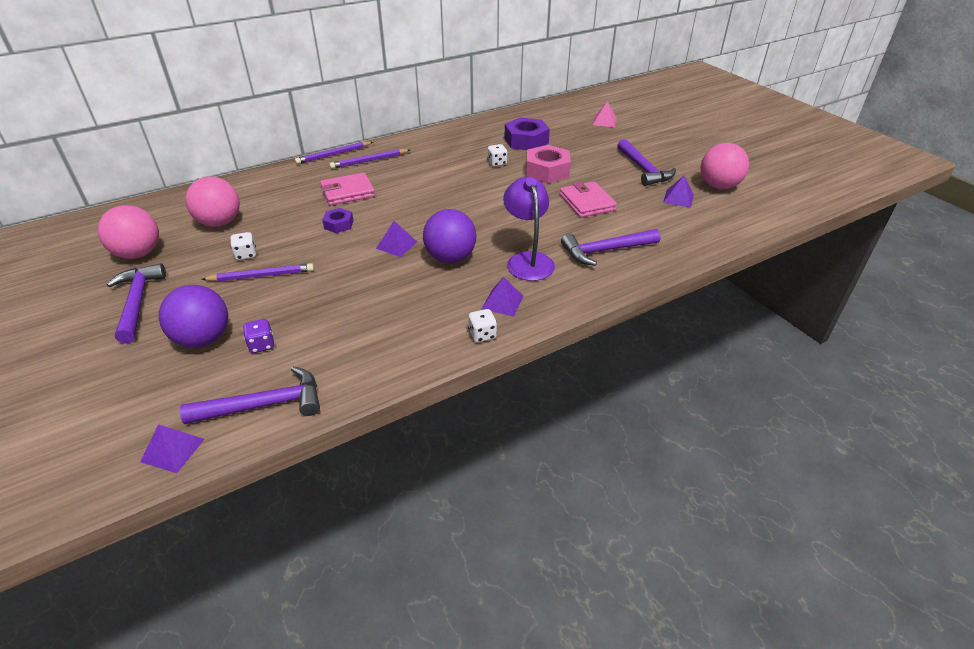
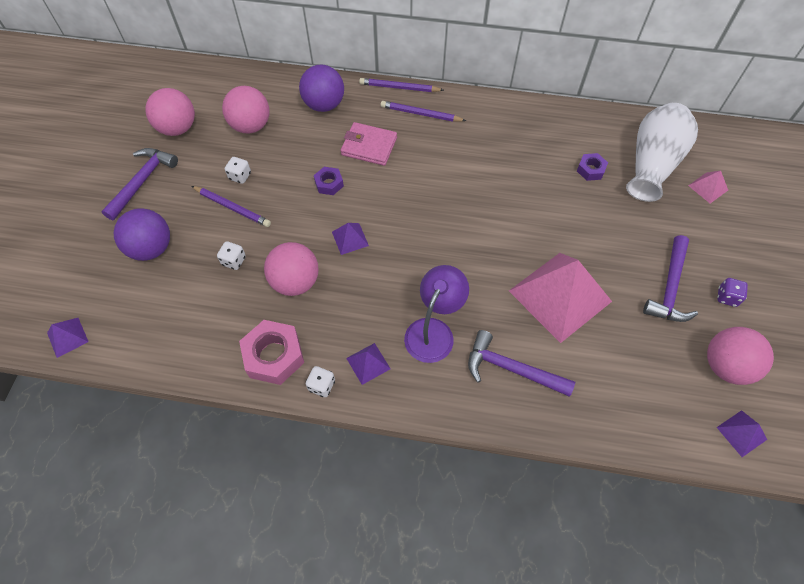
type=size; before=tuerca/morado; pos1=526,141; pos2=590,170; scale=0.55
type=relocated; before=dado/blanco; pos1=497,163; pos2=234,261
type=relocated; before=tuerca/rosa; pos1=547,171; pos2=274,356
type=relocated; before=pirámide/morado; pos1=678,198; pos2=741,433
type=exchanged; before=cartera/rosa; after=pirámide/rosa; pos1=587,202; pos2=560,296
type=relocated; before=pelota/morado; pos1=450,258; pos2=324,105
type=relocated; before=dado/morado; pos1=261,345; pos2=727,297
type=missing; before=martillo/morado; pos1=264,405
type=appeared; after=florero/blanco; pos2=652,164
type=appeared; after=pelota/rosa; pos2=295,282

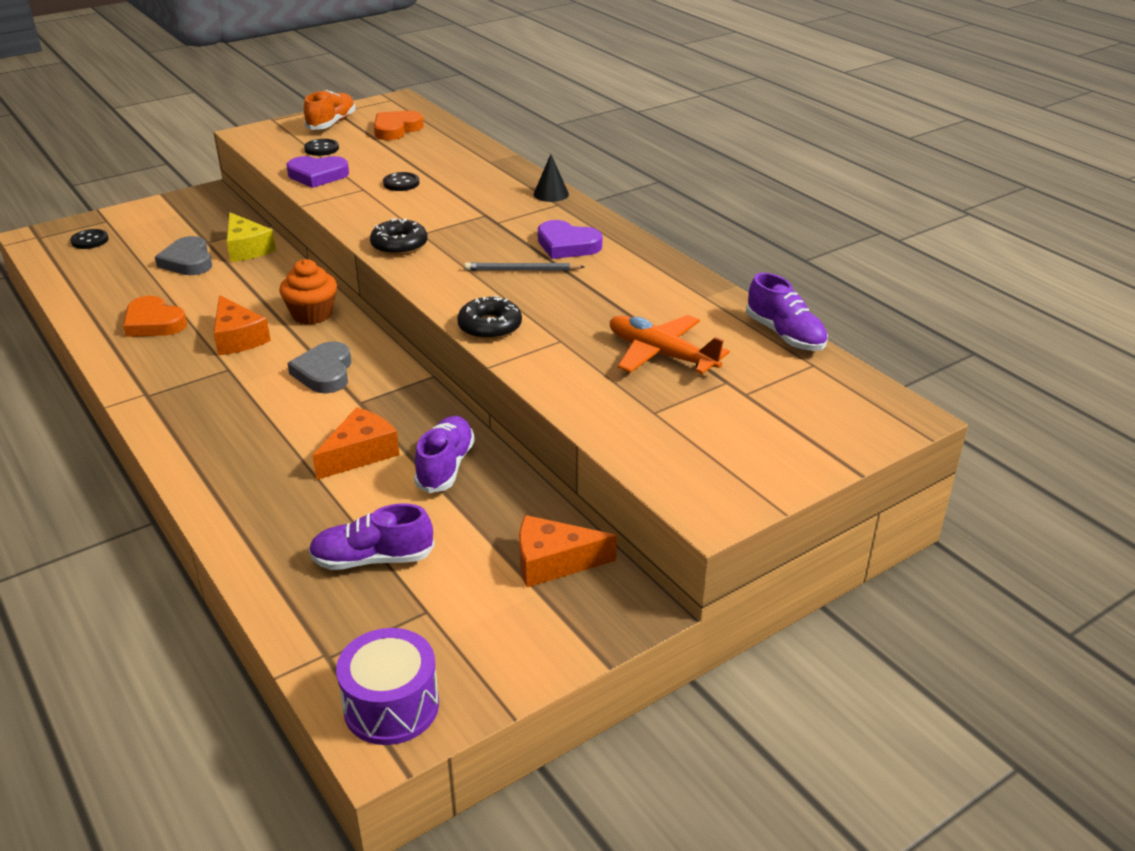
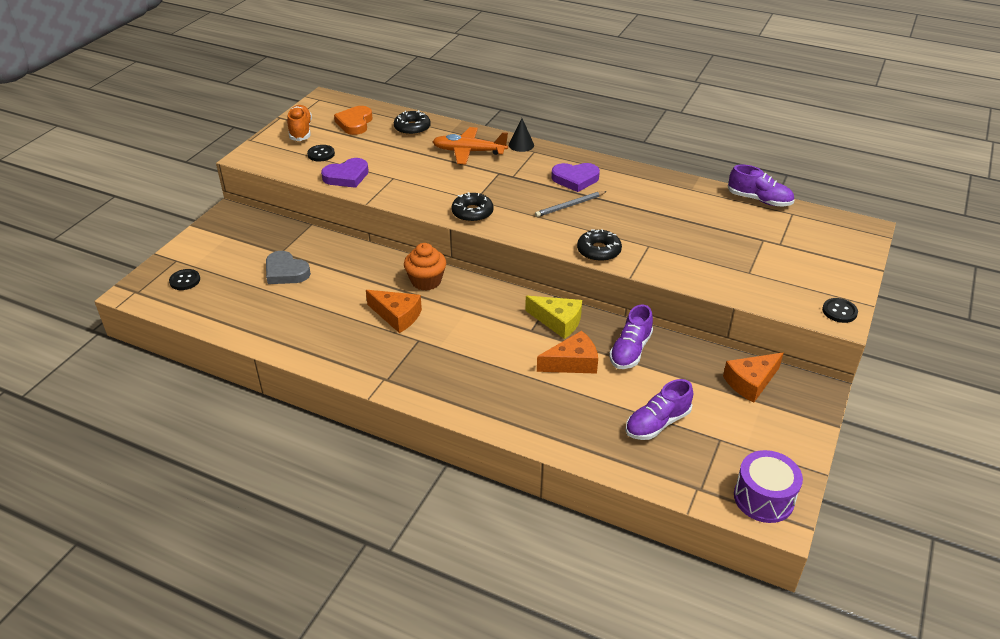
type=relocated; before=botón/negro; pos1=401,183; pos2=839,311
type=relocated; before=queso/amarillo; pos1=247,248; pos2=558,322
type=missing; before=corazón/naranja; pos1=154,323
type=relocated; before=avión/naranja; pos1=661,354; pos2=469,152
type=missing; before=corazón/gris; pos1=324,372
type=spun; before=queso/naranja; pos1=360,453; pos2=572,363; turn=60
type=spun; before=zapato/morado; pos1=445,466; pos2=630,351; turn=-135
type=appeared; after=rosquilla/negro; pos2=412,128

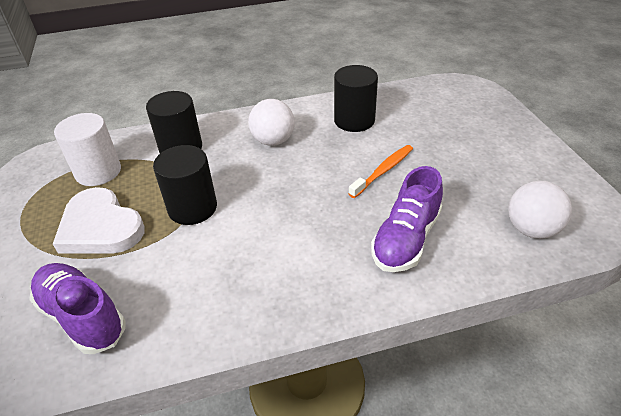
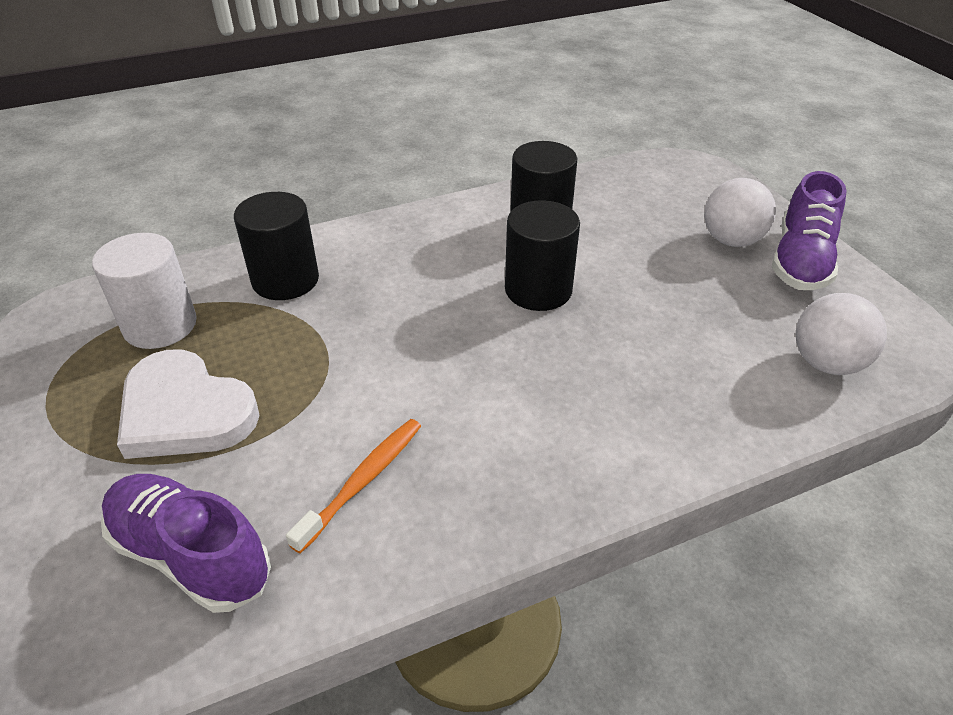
type=relocated; before=pelota/blanco; pos1=273,141; pos2=731,240
type=relocated; before=cilindro/negro; pos1=192,208; pos2=538,290
type=relocated; before=cepillo de dientes/naranja; pos1=383,171; pos2=363,481
type=relocated; before=zapato/morado; pos1=406,239; pos2=800,261

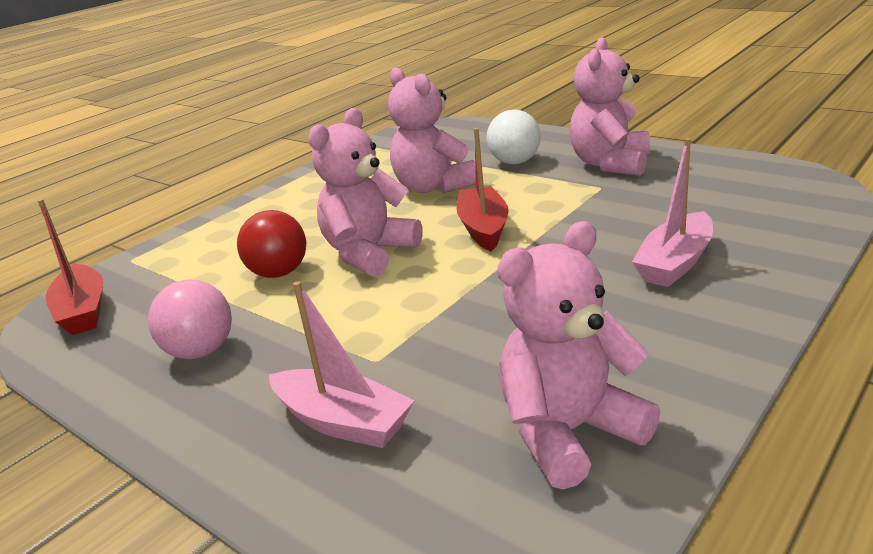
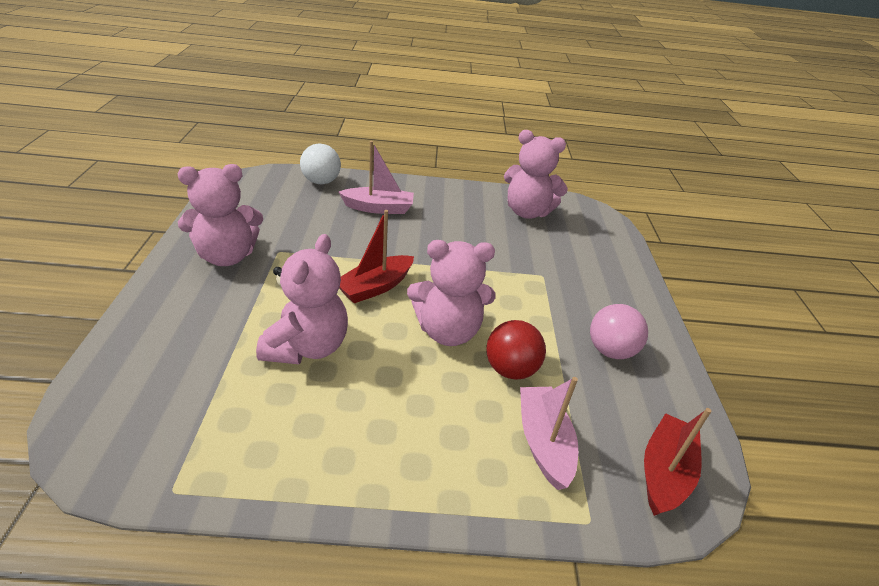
type=relocated; before=pelota/blanco; pos1=515,162; pos2=321,182
type=relocated; before=barco/rosa; pos1=343,422; pos2=543,442

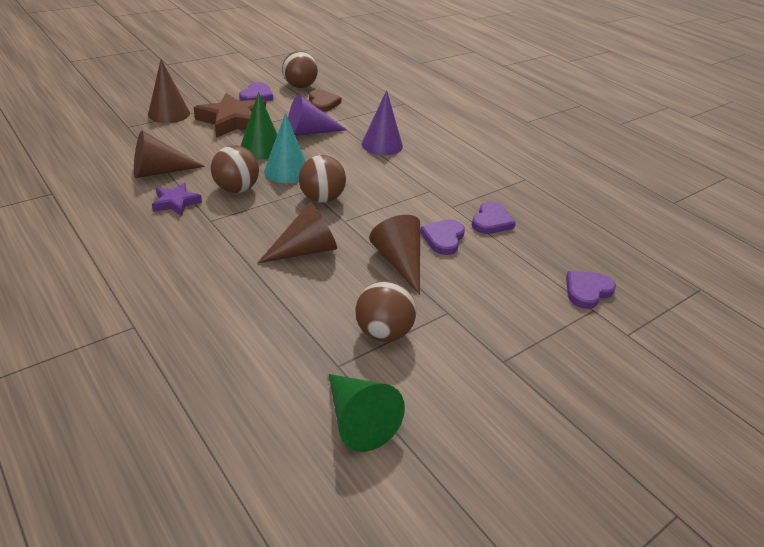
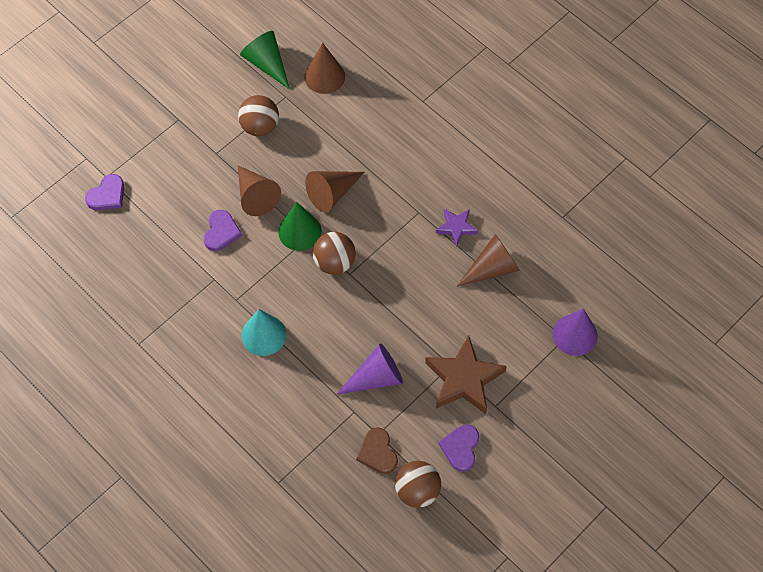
type=relocated; before=cono/marrón; pos1=169,113; pos2=324,76
type=relocated; before=cono/morado; pos1=382,145; pos2=575,335
type=relocated; before=cono/verde; pos1=261,148; pos2=300,231
type=relocated; before=cono/turquesa; pos1=286,171; pos2=263,335
type=missing; before=pelota/marrón; pos1=236,189
type=missing; before=corazón/morado; pos1=491,221

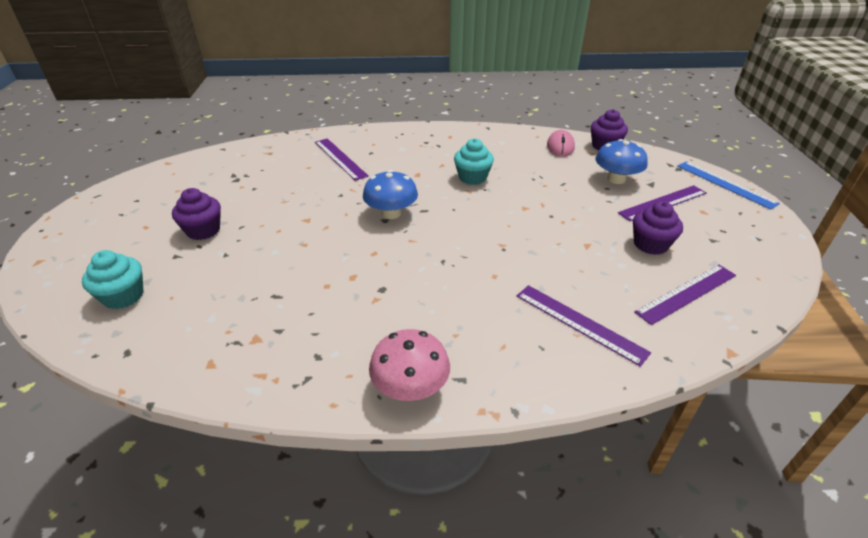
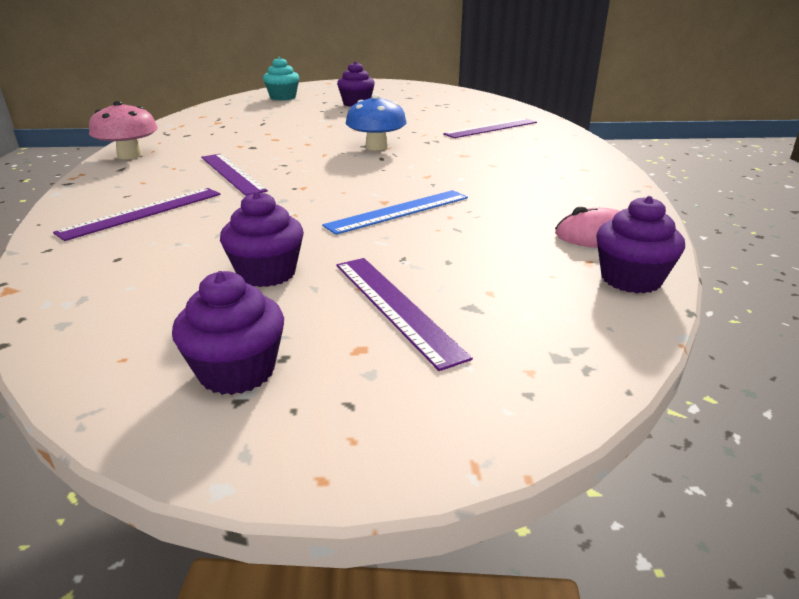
type=missing; before=magdalena/turquesa; pos1=472,177
type=missing; before=seta/azul; pos1=616,179
type=relocated; before=regla/azul; pos1=725,184; pos2=399,211
type=relocated; before=regla/morado; pos1=686,293; pos2=232,173
type=appeared; after=magdalena/morado; pos2=237,371

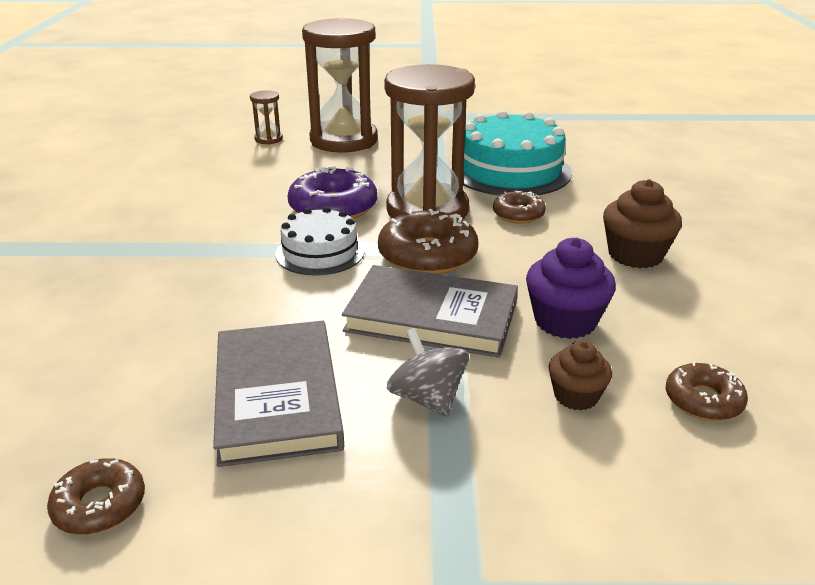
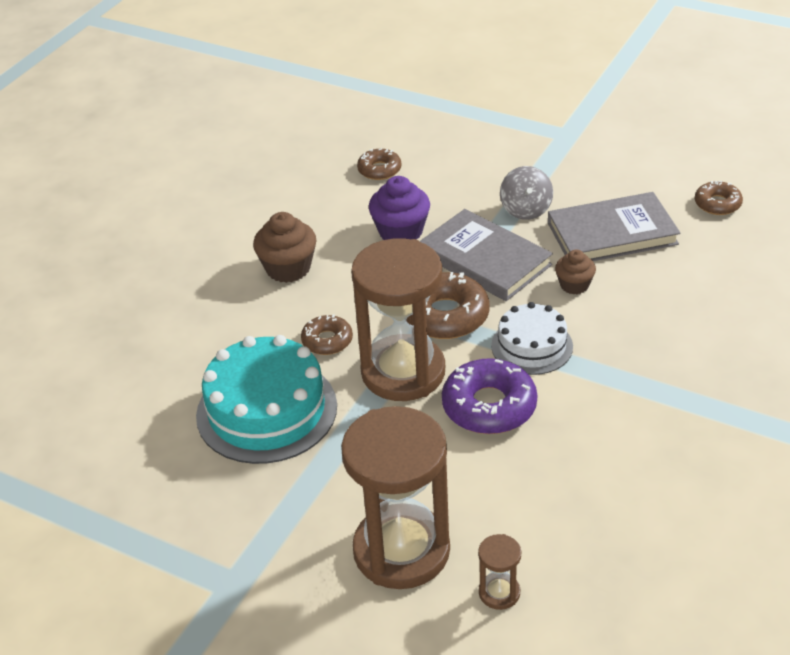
type=spun; before=libro/gris; pos1=277,396; pos2=612,233; turn=60
type=relocated; before=magdalena/marrón; pos1=576,396; pos2=574,285

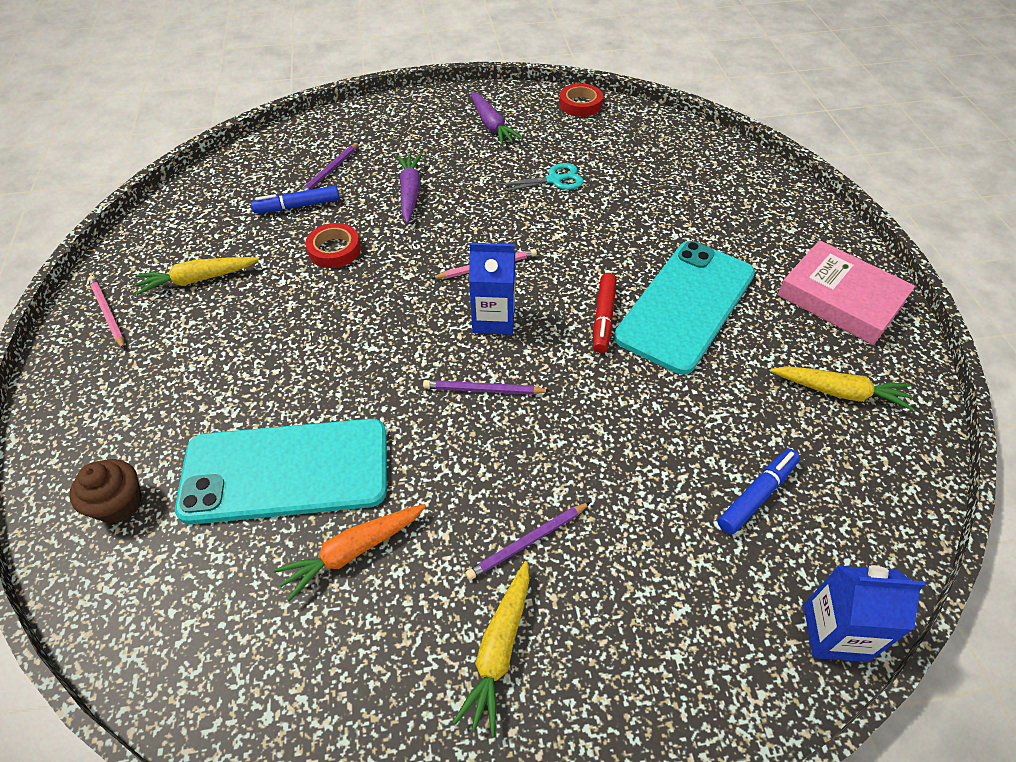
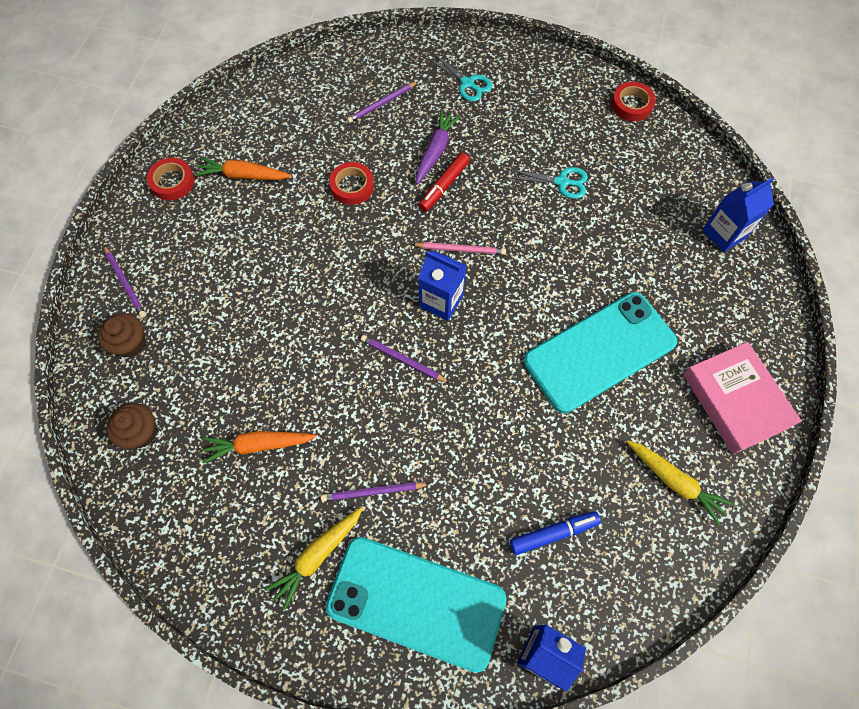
type=missing; before=zanahoria/morado; pos1=492,125
type=missing; before=rotulador/azul; pos1=297,206
type=colour; before=zanahoria/amarillo; after=zanahoria/naranja; pos1=198,280; pos2=243,176
type=relocated; before=rotulador/rojo; pos1=603,318; pos2=444,186
type=exchanged; before=lápiz/rosa; after=cinta adhesiva/rojo; pos1=107,313; pos2=172,182
type=relocated; before=móvil/turquesa; pos1=286,471; pos2=416,602
type=appeared; after=tijeras/turquesa; pos2=467,83
type=appeared; after=cartón de leche/azul; pos2=724,234
type=appeared; after=lápiz/morado; pos2=125,283
type=appeared; after=magdalena/marrón; pos2=140,433

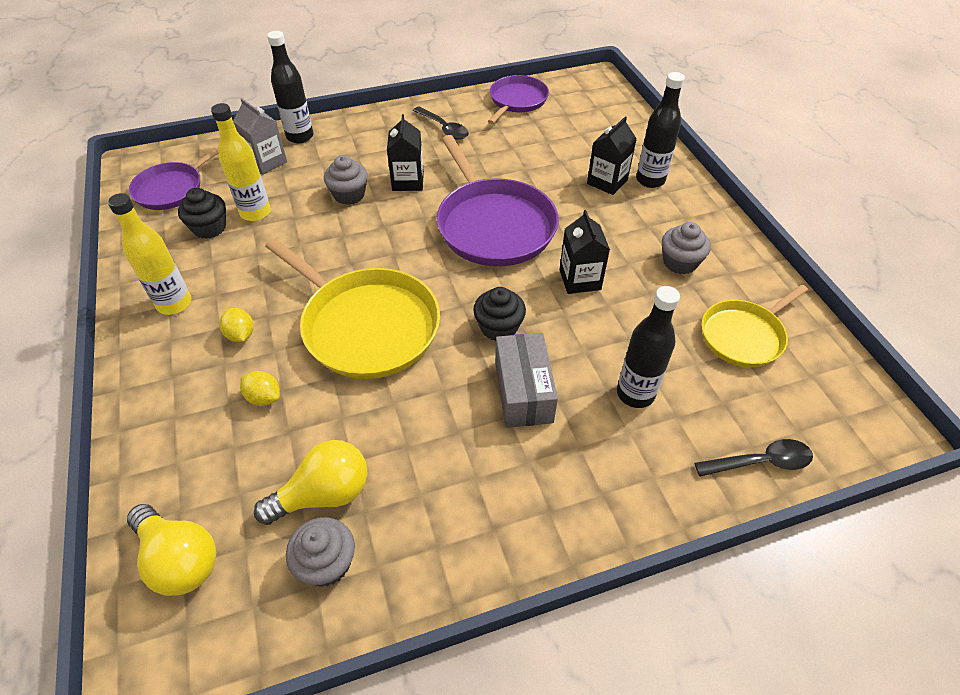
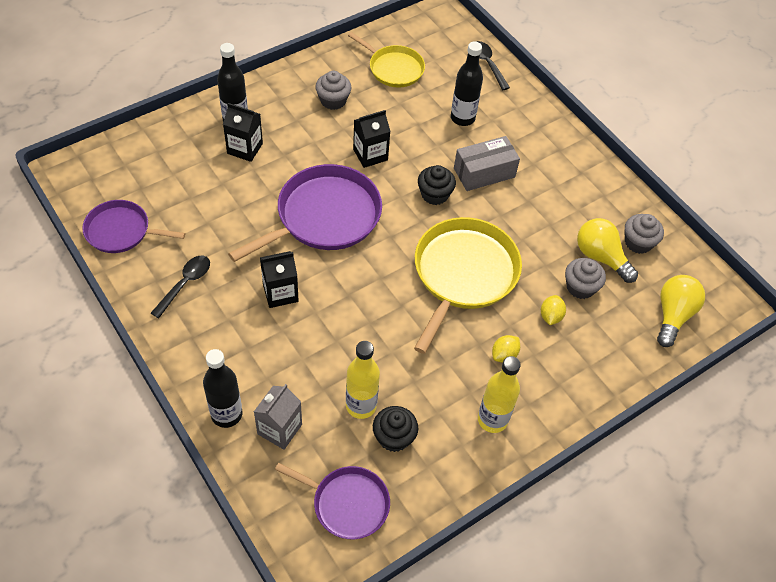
type=relocated; before=magdalena/gris; pos1=349,195; pos2=580,287

